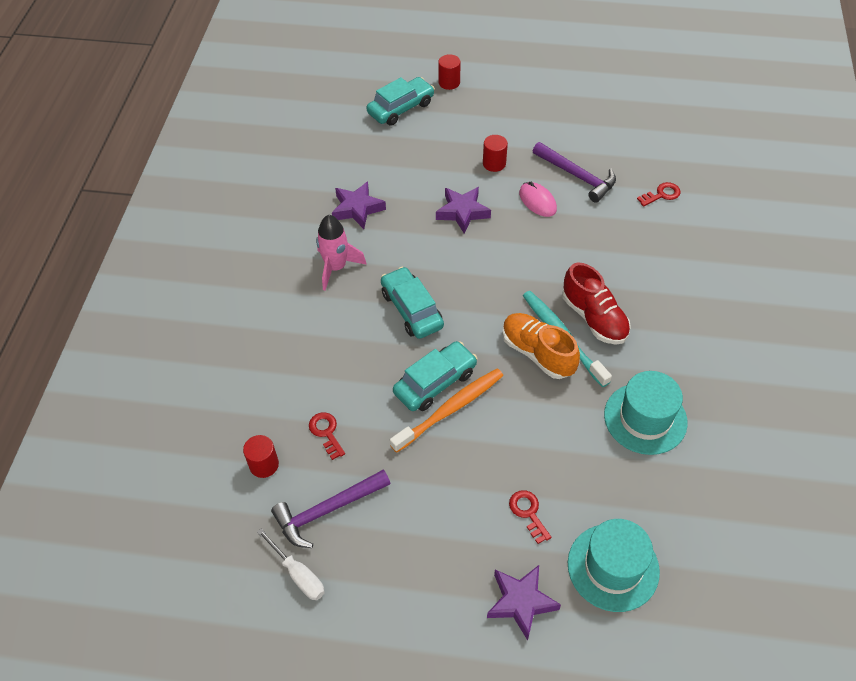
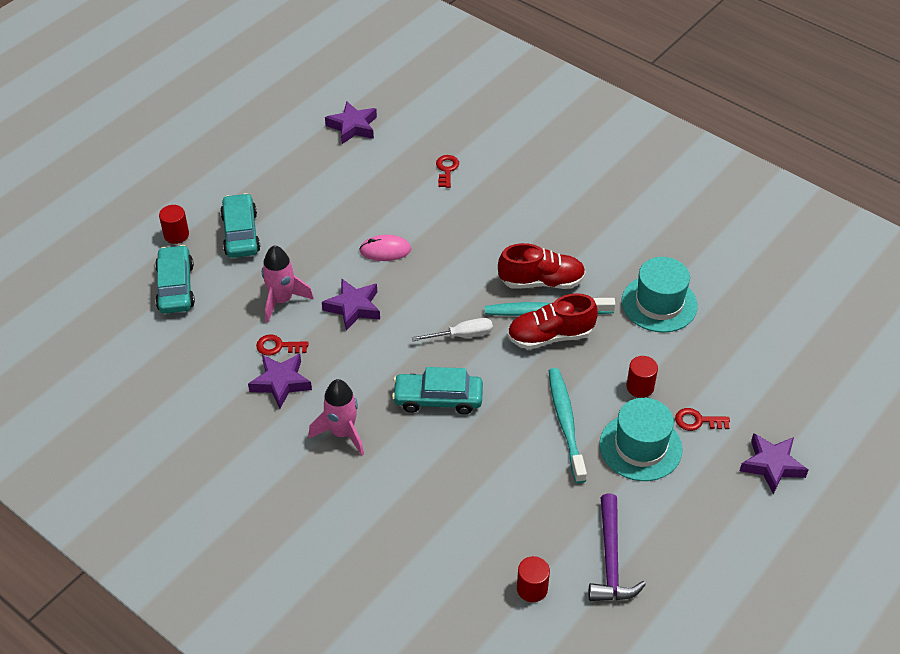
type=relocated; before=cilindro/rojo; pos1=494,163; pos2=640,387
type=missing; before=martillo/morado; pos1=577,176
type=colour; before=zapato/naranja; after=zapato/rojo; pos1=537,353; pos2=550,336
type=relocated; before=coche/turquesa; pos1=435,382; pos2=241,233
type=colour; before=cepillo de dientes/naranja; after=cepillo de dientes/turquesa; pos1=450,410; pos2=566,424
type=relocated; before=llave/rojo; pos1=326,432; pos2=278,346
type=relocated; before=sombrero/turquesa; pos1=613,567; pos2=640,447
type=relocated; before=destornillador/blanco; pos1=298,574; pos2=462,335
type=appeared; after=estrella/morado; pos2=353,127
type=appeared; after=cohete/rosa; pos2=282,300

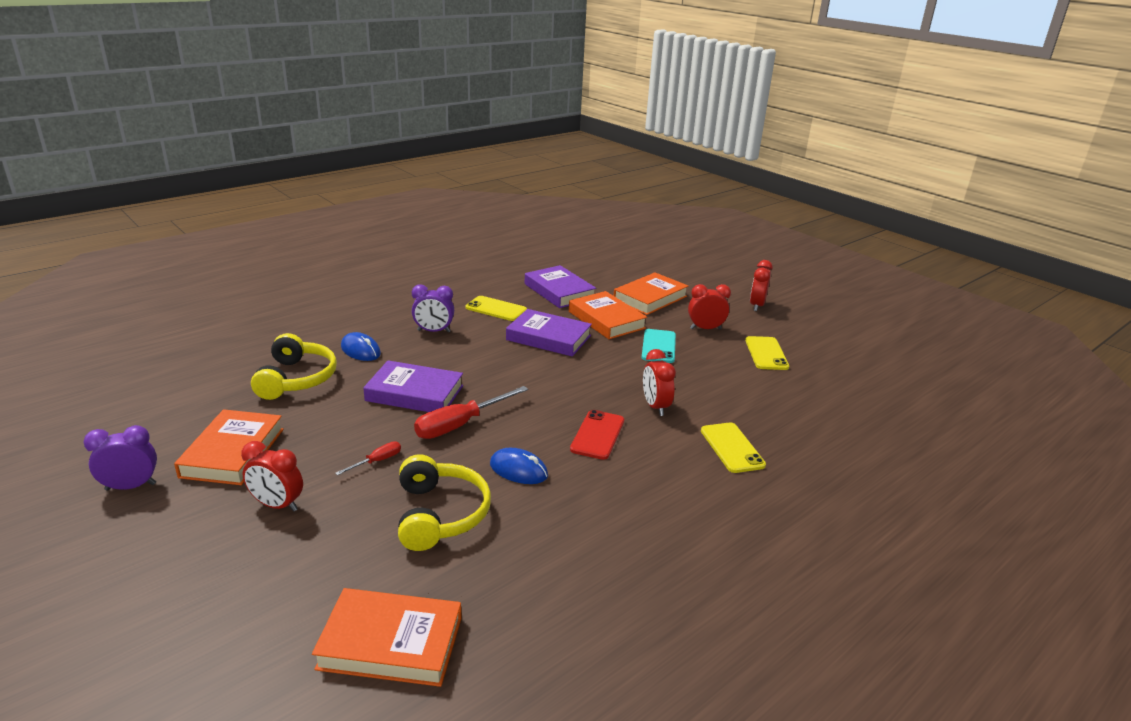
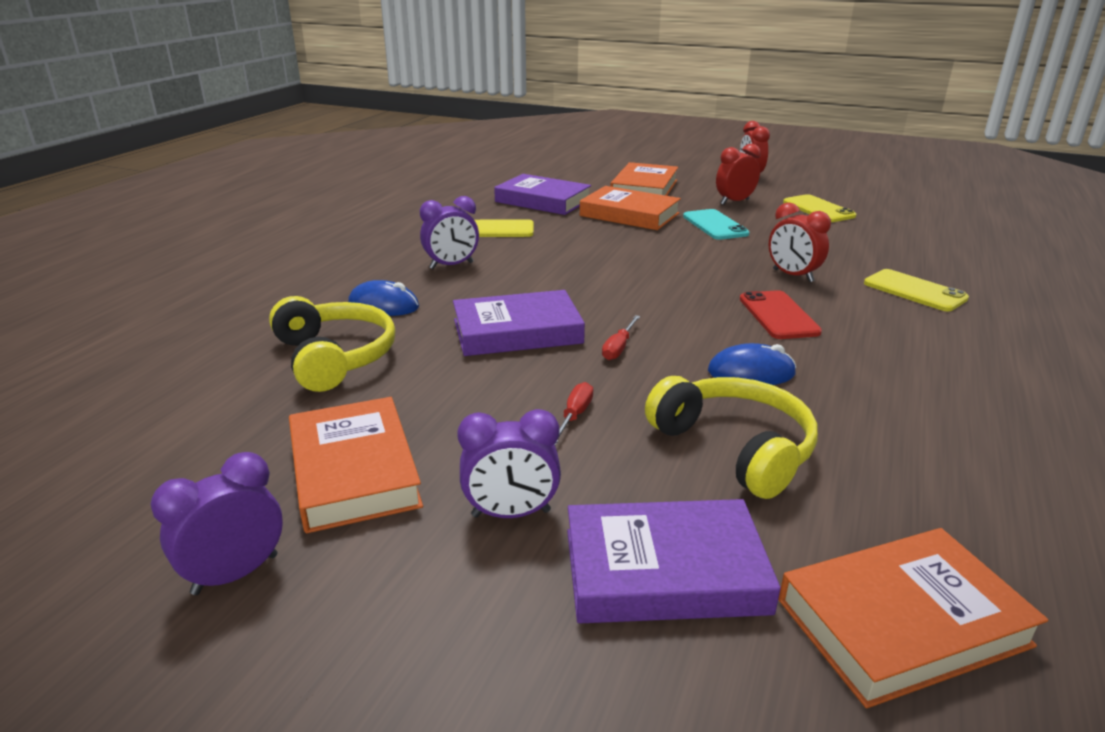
type=relocated; before=libro/morado; pos1=548,338; pos2=664,570
type=size; before=destornillador/rojo; pos1=460,425; pos2=619,348; scale=0.5
type=colour; before=despertador/rojo; after=despertador/morado; pos1=277,505; pos2=511,513

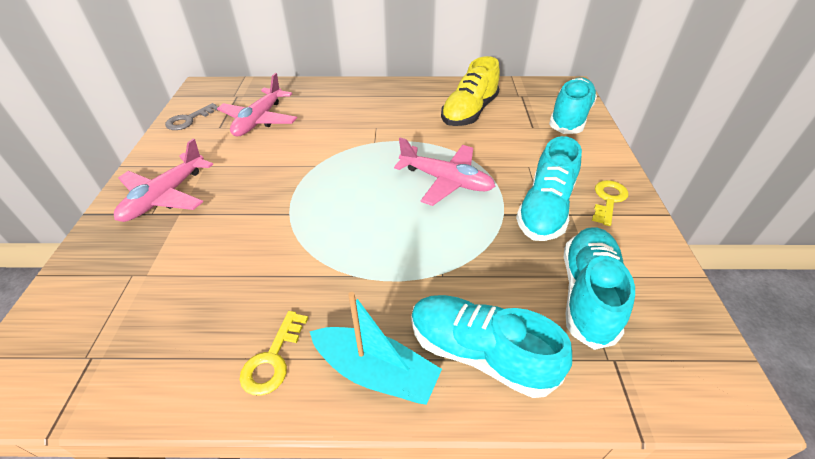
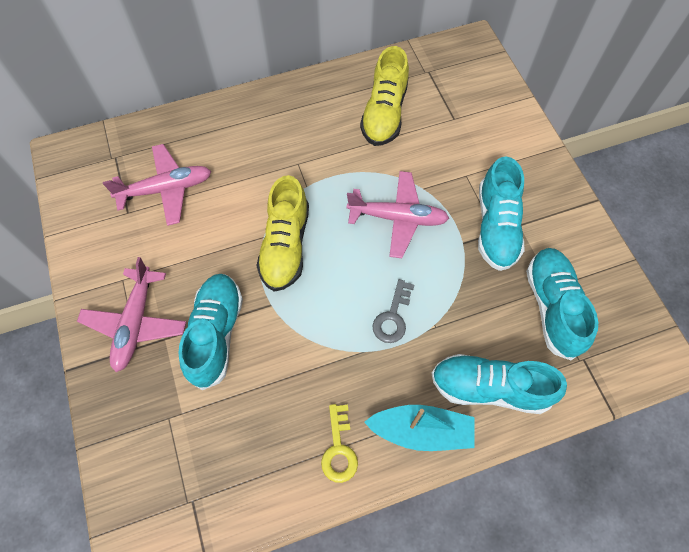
type=spun; before=avión/rosa; pos1=259,120; pos2=166,189; turn=-105
type=relocated; before=zapato/turquesa; pos1=570,118; pos2=216,334
type=relocated; before=llave/gris; pos1=189,120; pos2=393,317
type=missing; before=llave/amarillo; pos1=608,200
type=appeared; after=zapato/amarillo; pos2=285,246

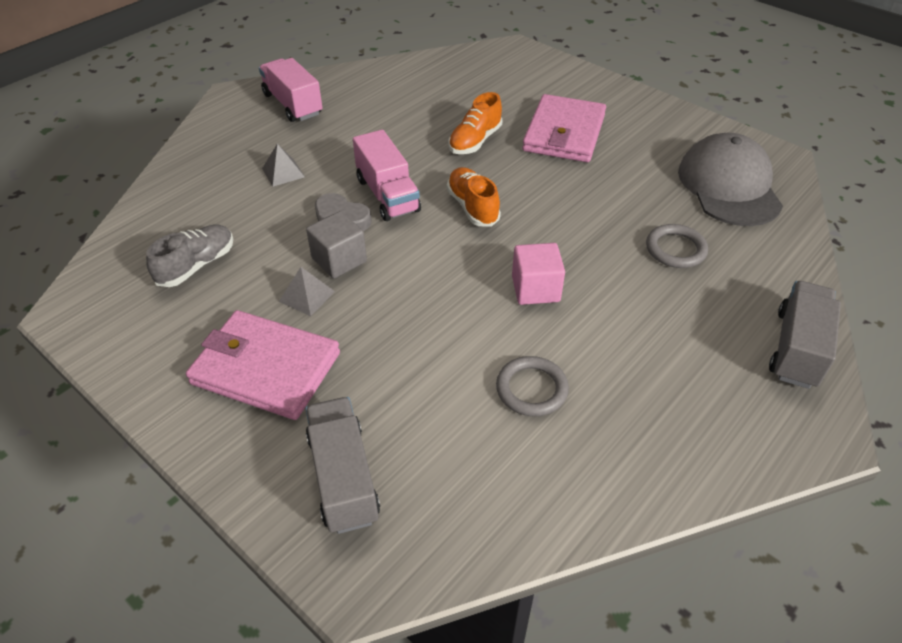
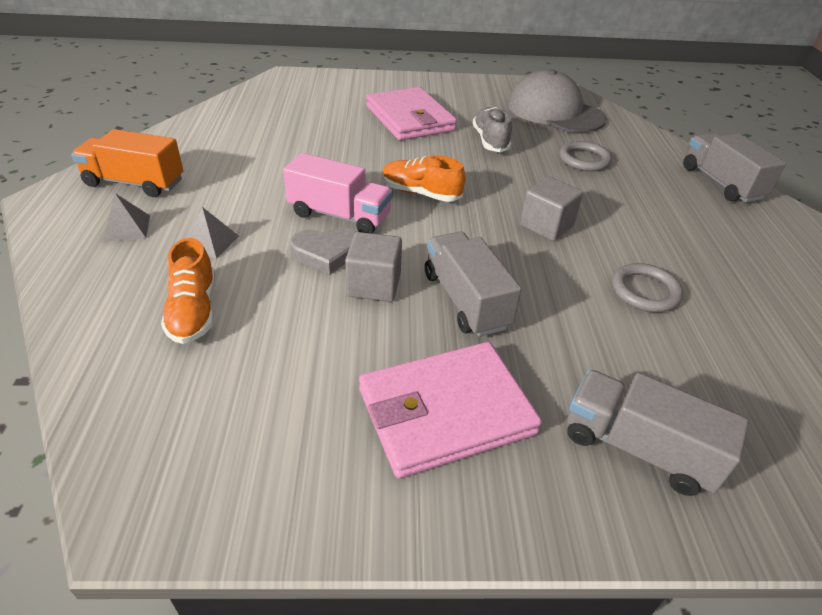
type=colour; before=camión/rosa; after=camión/naranja; pos1=293,104; pos2=134,183
type=relocated; before=zapato/naranja; pos1=475,141; pos2=194,311
type=relocated; before=zapato/gris; pos1=197,265; pos2=490,141
type=colour; before=cubo/rosa; after=cubo/gris; pos1=535,289; pos2=546,226
type=relocated; before=pirámide/gris; pos1=306,296; pos2=126,228
type=appeared; after=camión/gris; pos2=465,300

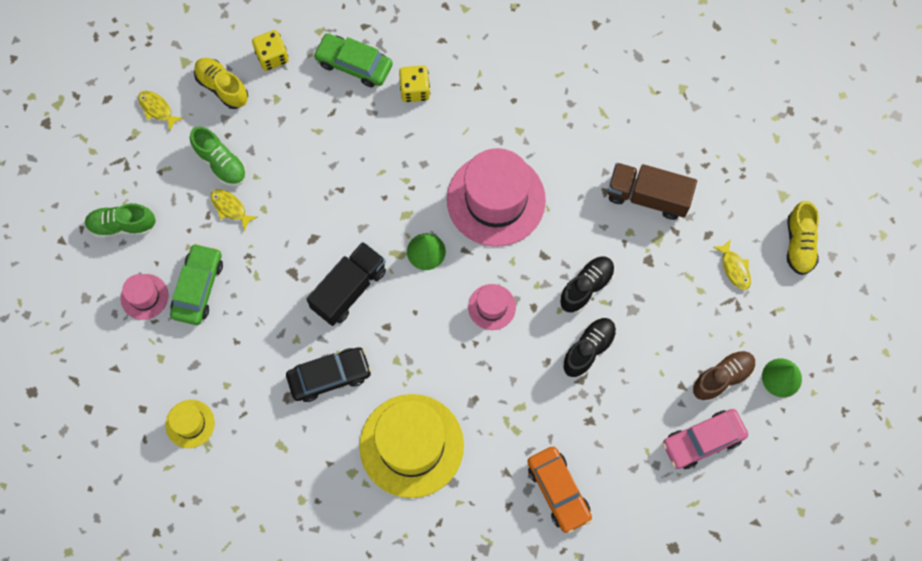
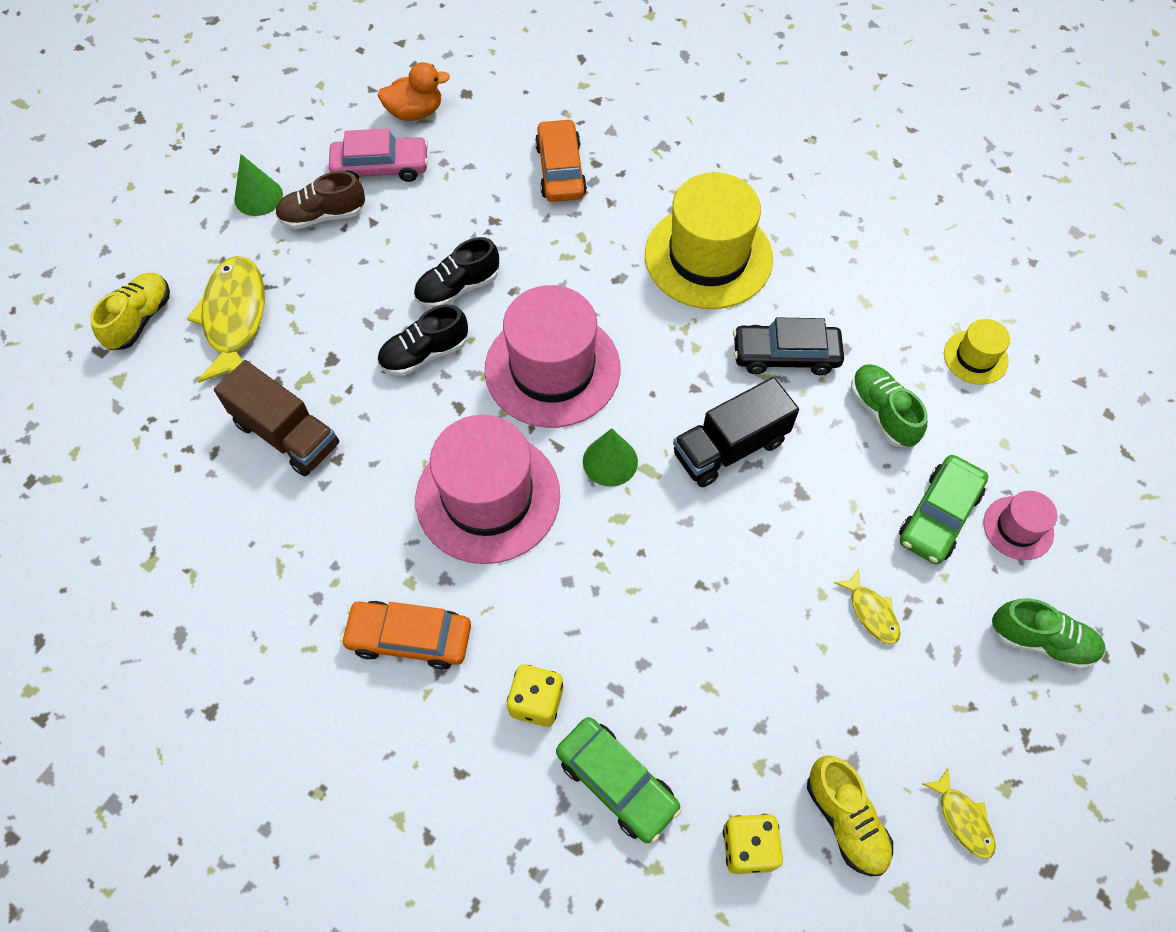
type=relocated; before=zapato/verde; pos1=221,163; pos2=882,413
type=size; before=pez/amarillo; pos1=734,268; pos2=235,318; scale=2.07
type=size; before=sombrero/rosa; pos1=491,307; pos2=552,369; scale=2.12
type=appeared; after=pato/naranja; pos2=415,112
type=appeared; after=coche/naranja; pos2=409,638

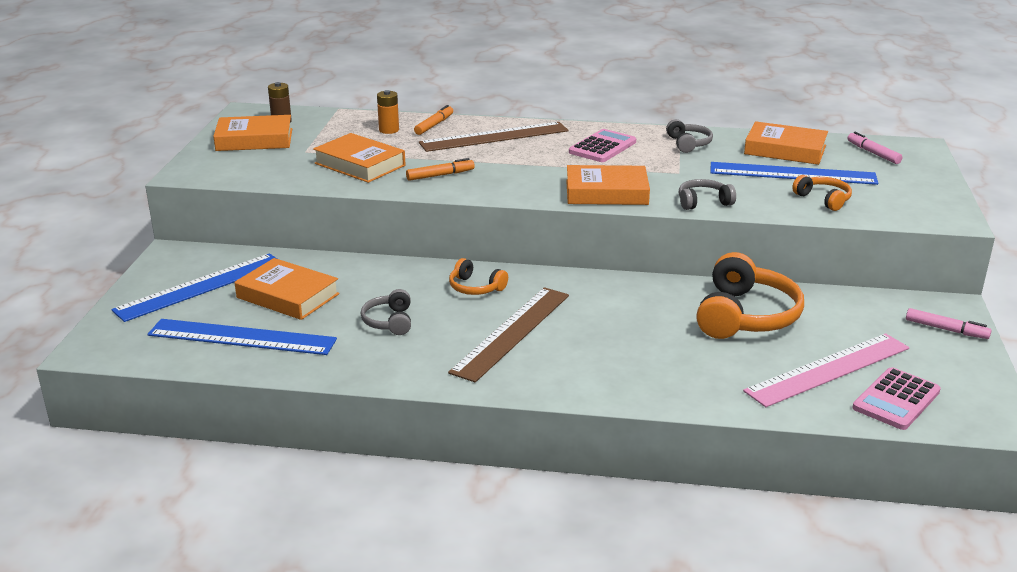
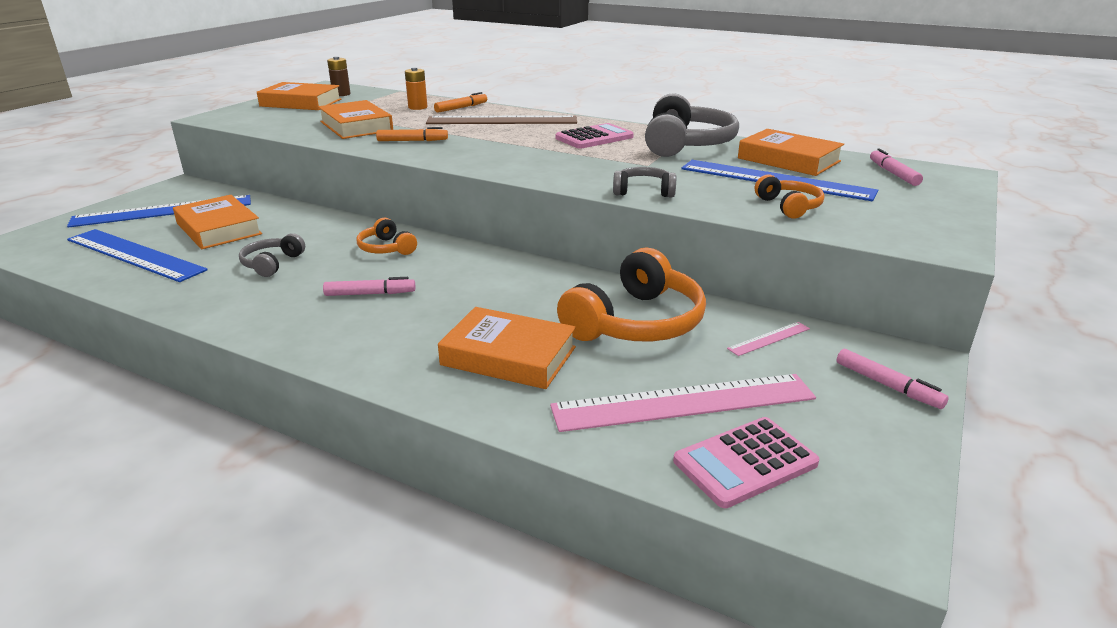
type=size; before=auriculares/gris; pos1=688,144; pos2=686,144; scale=1.96
type=relocated; before=libro/naranja; pos1=606,192; pos2=508,356
type=exchanged; before=regla/marrón; after=rotulador/rosa; pos1=512,332; pos2=370,294
type=appeared; after=regla/rosa; pos2=769,339

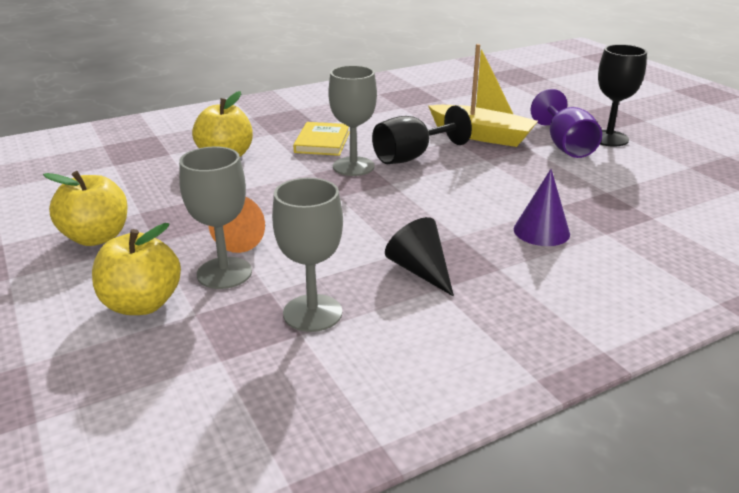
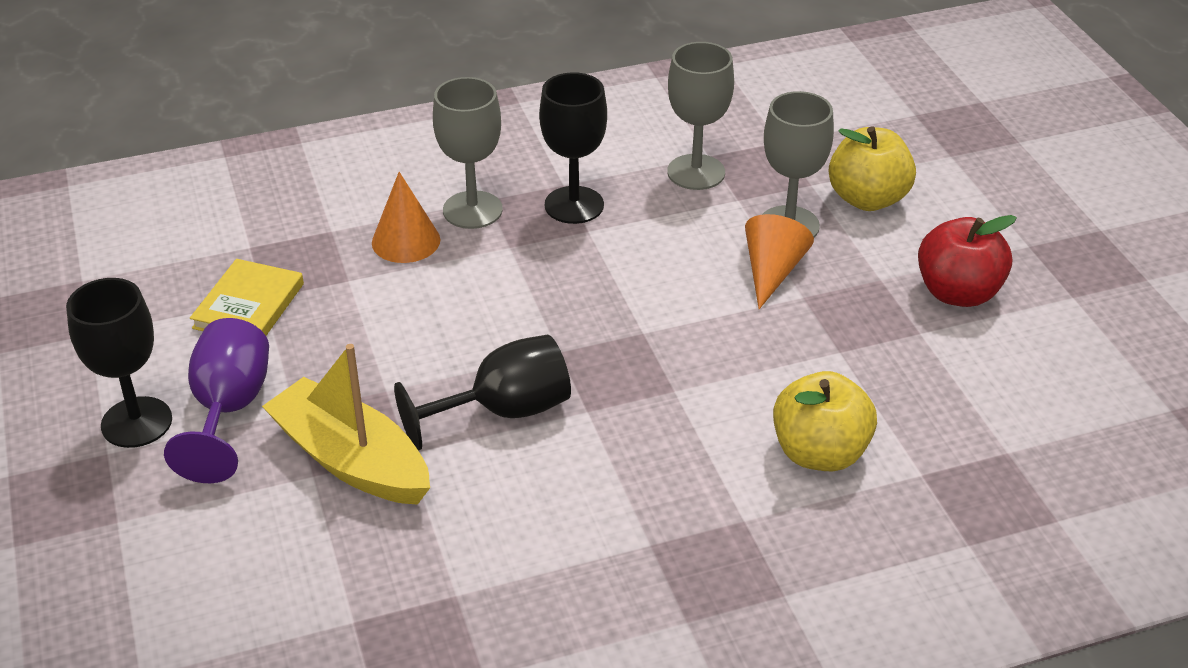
type=relocated; before=copa/gris; pos1=353,166; pos2=472,210
type=relocated; before=libro/amarillo; pos1=322,142; pos2=249,306
type=colour; before=cono/morado; after=cono/naranja; pos1=541,231; pos2=406,241
type=colour; before=manzana/amarillo; after=manzana/rojo; pos1=96,237; pos2=958,293
type=exchanged; before=cono/negro; after=copa/negro; pos1=420,271; pos2=574,205

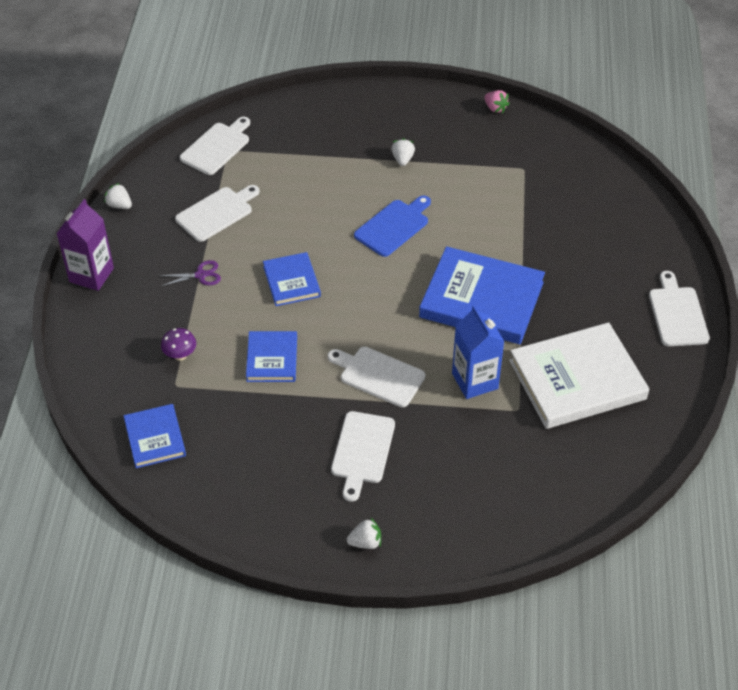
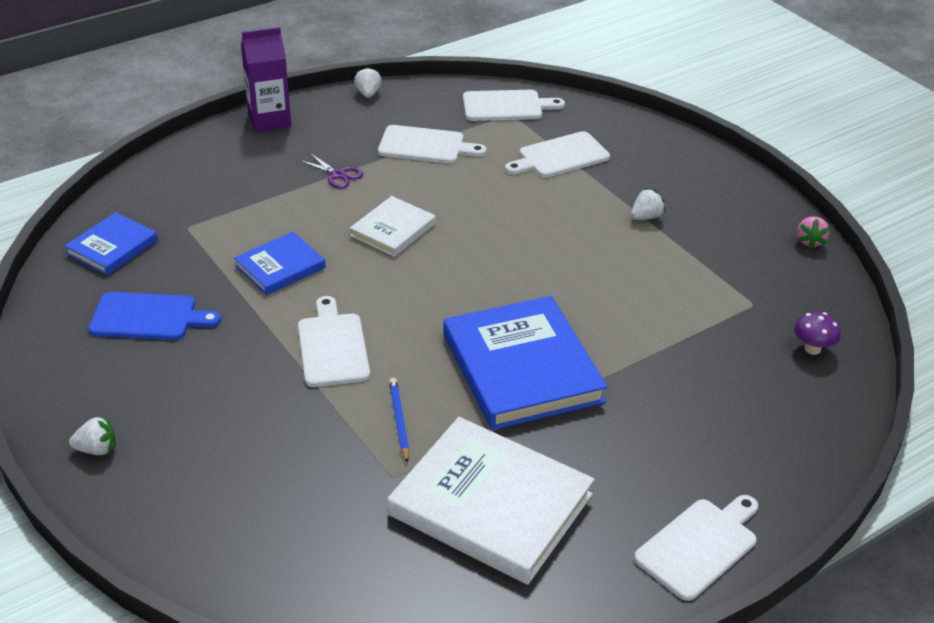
type=relocated; before=tabla de cortar/azul; pos1=393,226; pos2=148,317
type=colour; before=libro/azul; after=libro/blanco; pos1=292,281; pos2=393,230
type=exchanged; before=cartón de leche/azul; after=lápiz/azul; pos1=475,381; pos2=399,421
type=relocated; before=seta/morado; pos1=180,355; pos2=812,349
type=relocated; before=tabla de cortar/blanco; pos1=362,451; pos2=560,156
type=spun; before=fresa/blanco; pos1=365,542; pos2=97,449; turn=-45

